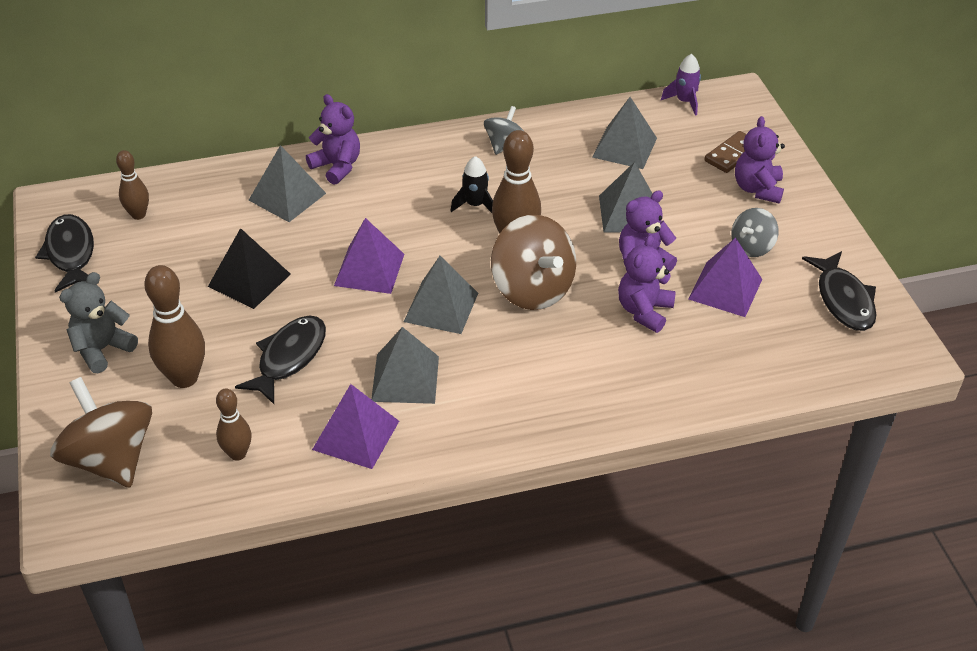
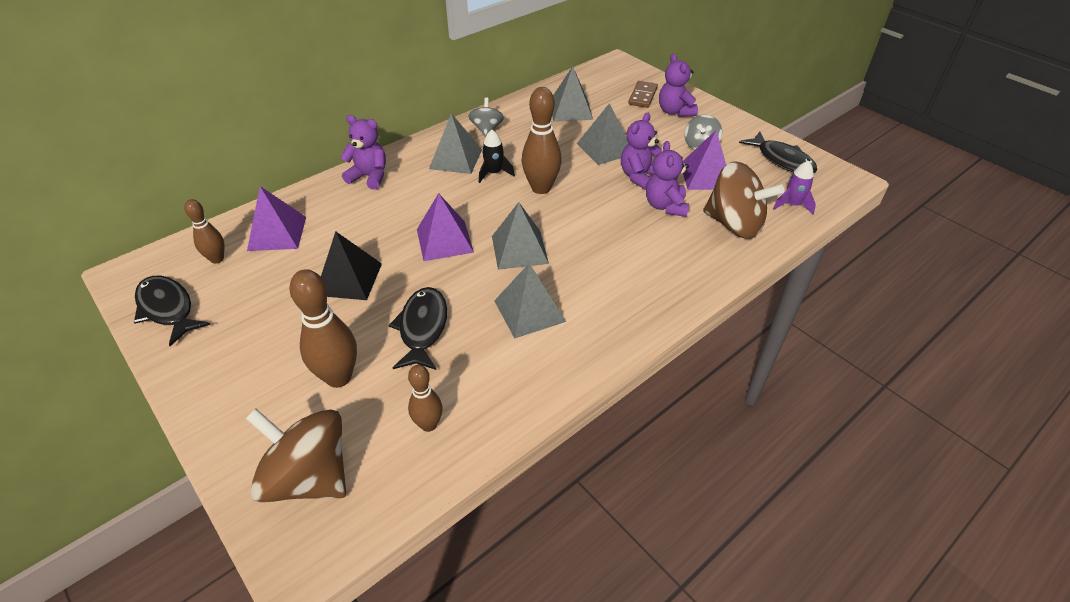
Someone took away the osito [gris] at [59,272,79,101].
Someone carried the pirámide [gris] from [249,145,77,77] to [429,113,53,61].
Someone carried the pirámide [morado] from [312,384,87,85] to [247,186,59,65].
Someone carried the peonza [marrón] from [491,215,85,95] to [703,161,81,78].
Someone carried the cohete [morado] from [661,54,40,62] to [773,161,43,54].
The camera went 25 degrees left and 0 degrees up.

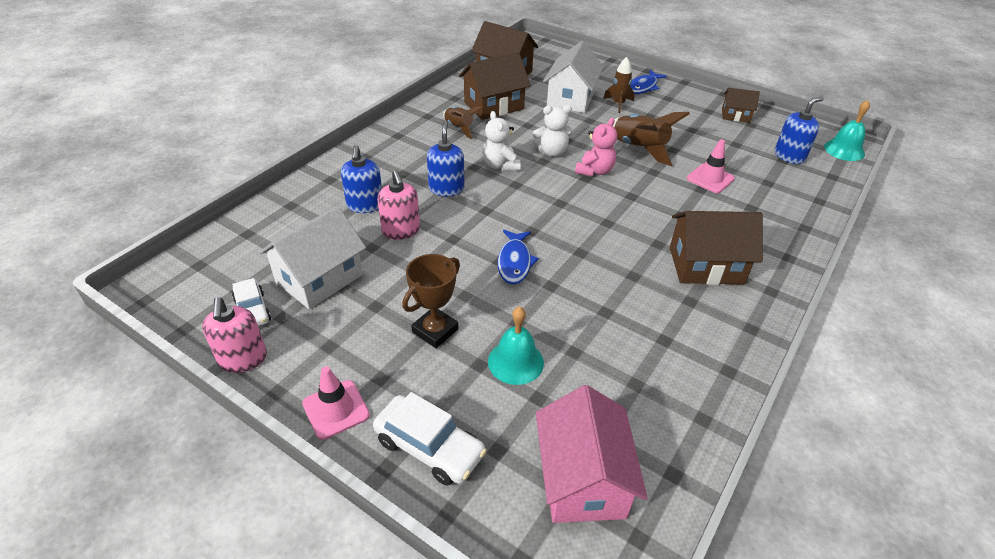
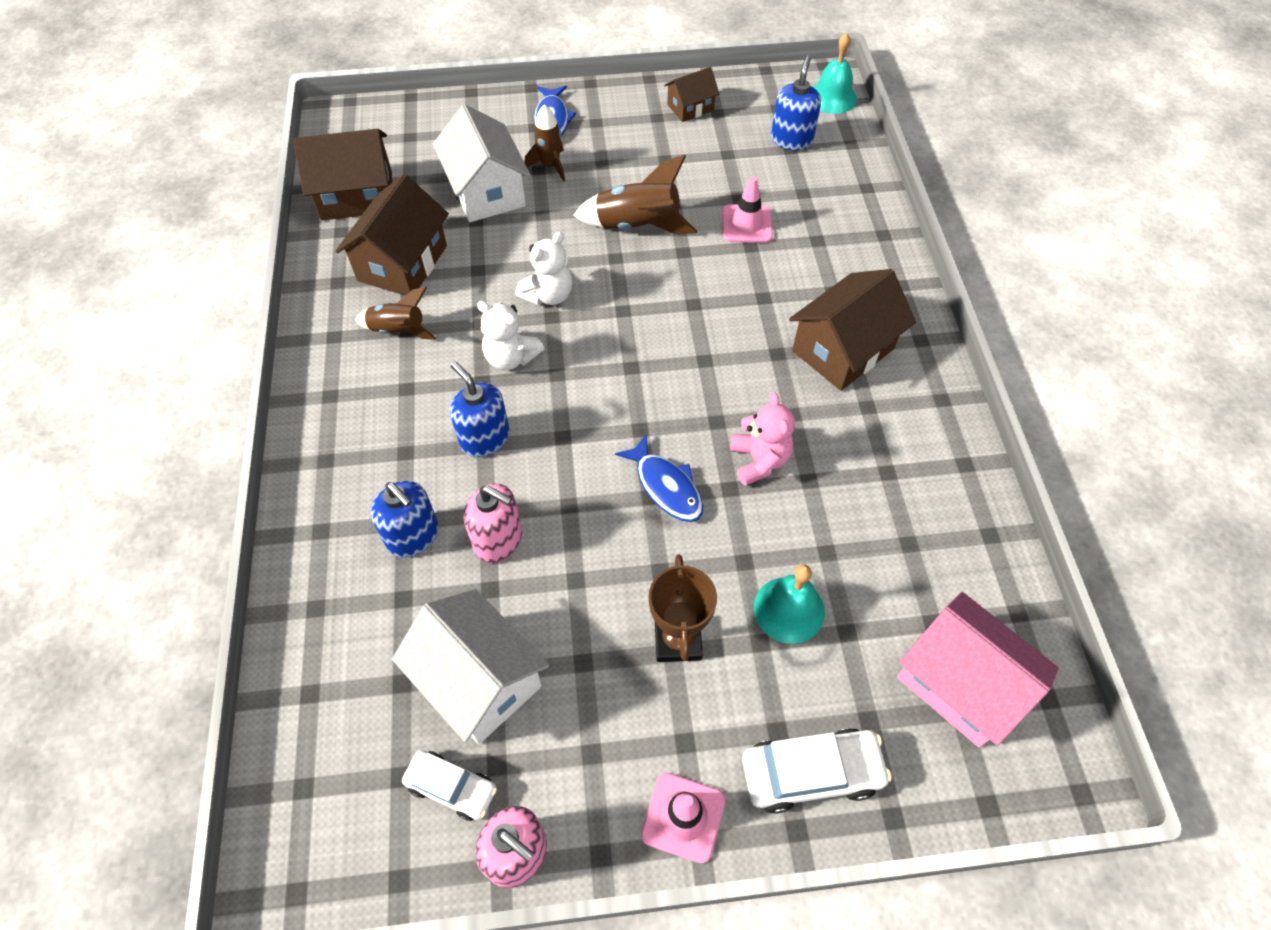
Someone carried the osito [rosa] from [575,118,42,58] to [730,392,65,94].
Someone rotated the casa [blanco] at [259,206,107,103] by 45 degrees counterclockwise.
The camera went 40 degrees left and 15 degrees up.

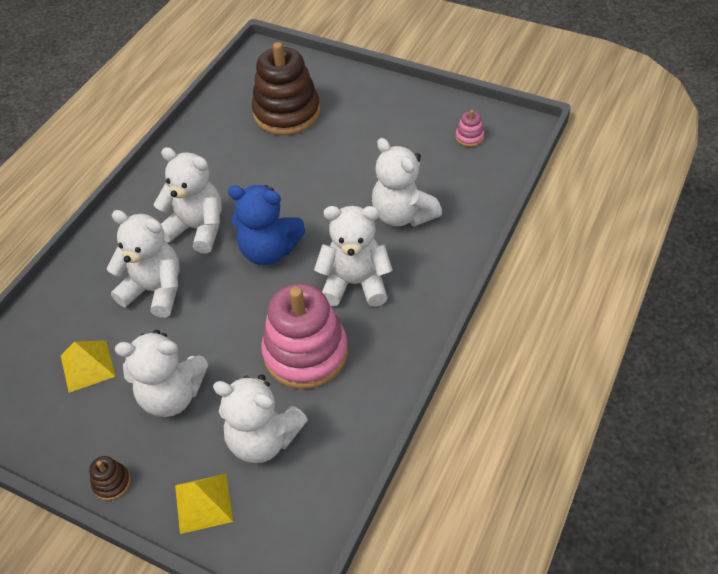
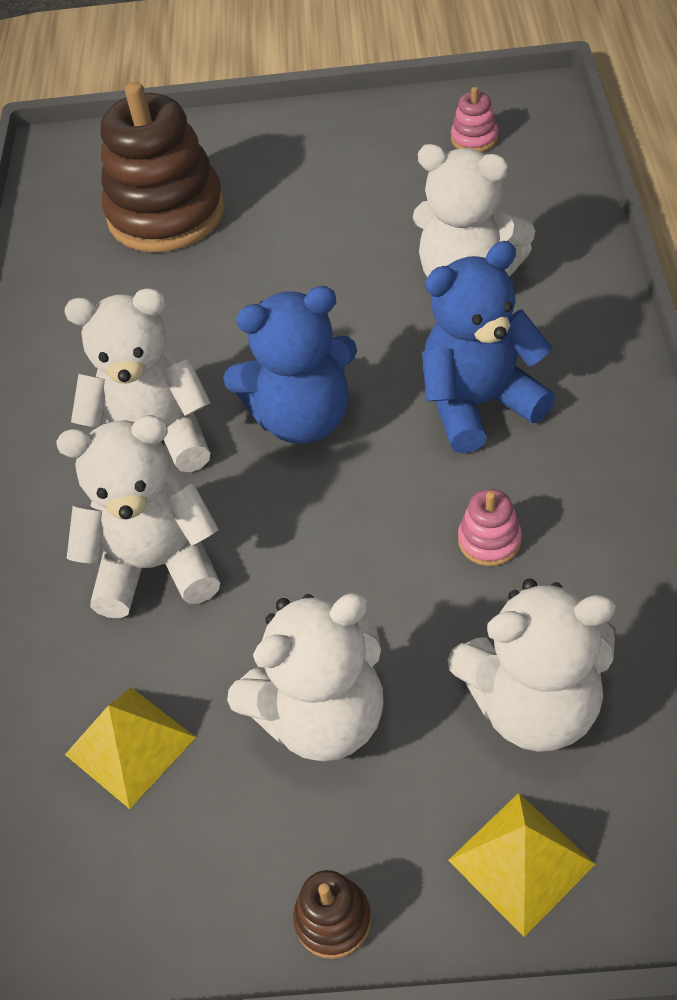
Someone repainted the osito [blanco] at [314,206,79,101], which became the osito [azul] at [422,241,133,213].
Someone scaled the juguete apilable [rosa] at [261,284,87,105] by 0.41.
The camera went 25 degrees left and 0 degrees up.

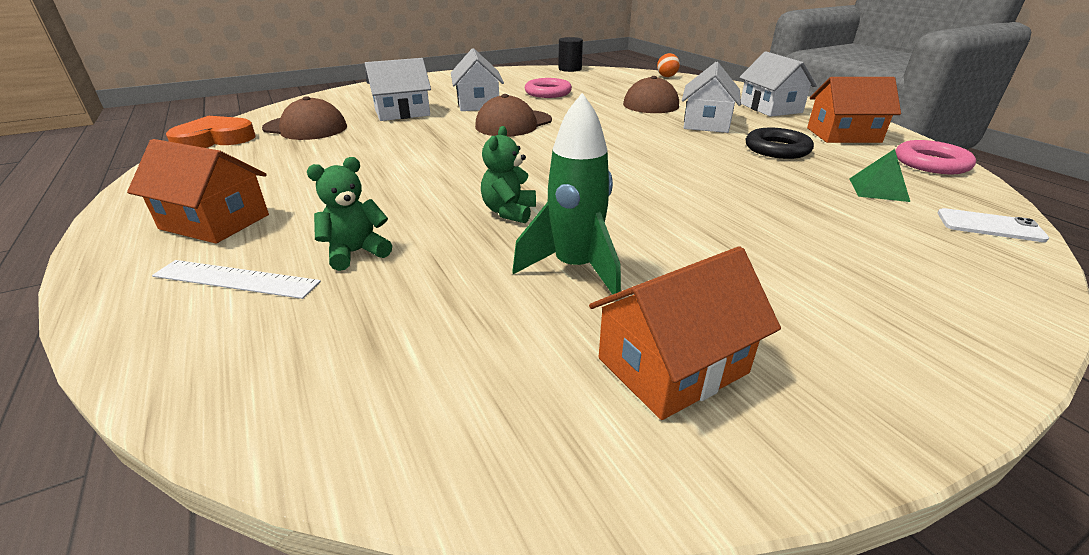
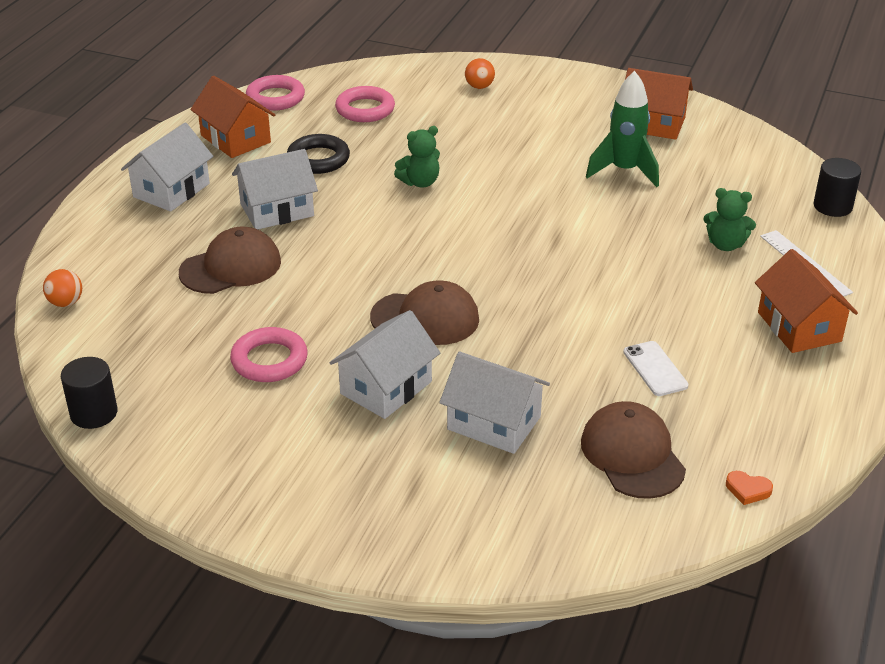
Someone put down the pelota [naranja] at [465,58,30,31].
Someone put down the cilindro [negro] at [814,158,47,59].
Someone carried the osito [verde] from [481,126,55,97] to [394,126,46,61].
Someone carried the móvil [blanco] from [938,208,111,34] to [623,341,65,55].
Someone swapped the pirámide [verde] at [849,149,61,53] for the anillo [rosa] at [335,86,60,36].
Someone scaled the corazón [naranja] at [166,116,90,32] by 0.44.
The camera went 130 degrees left and 5 degrees up.

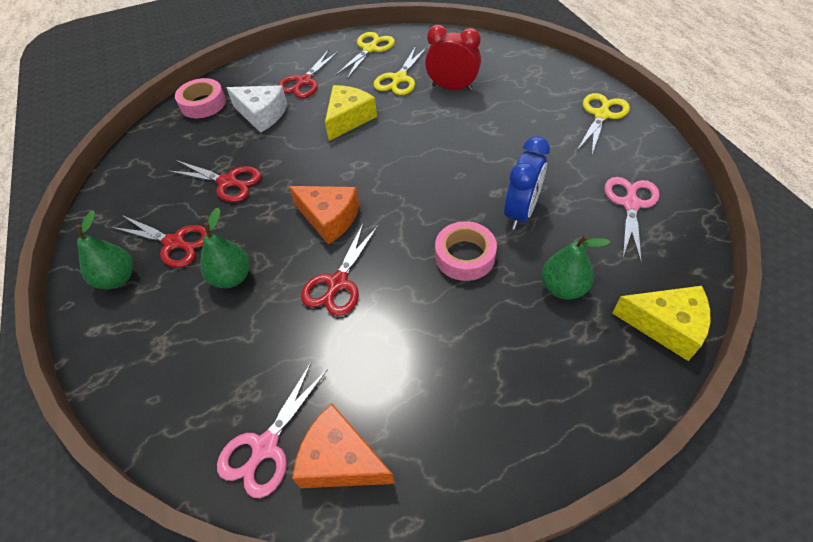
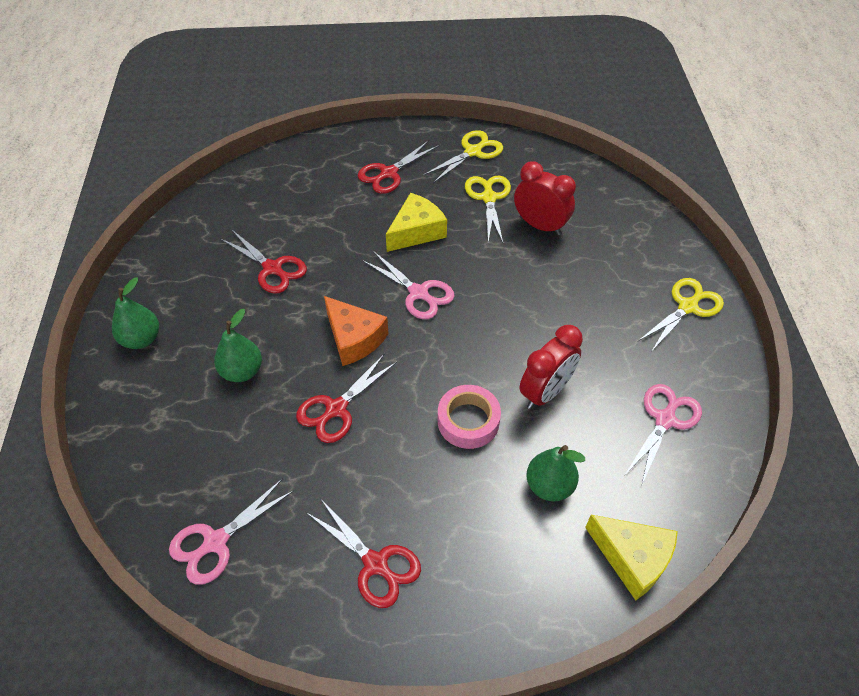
Someone took away the cinta adhesiva [rosa] at [175,78,51,40].
Someone took away the queso [blanco] at [226,85,61,48].
Someone took away the queso [naranja] at [292,403,103,85].
Someone put down the tijeras [rosa] at [362,251,92,68].
Someone carried the tijeras [rojo] from [111,215,96,53] to [306,498,115,110].
Someone repainted the despertador [azul] at [504,136,46,93], which became the despertador [rojo] at [519,325,64,84].
Someone rotated the tijeras [amarillo] at [373,46,54,49] by 135 degrees clockwise.
The camera went 15 degrees right and 0 degrees up.

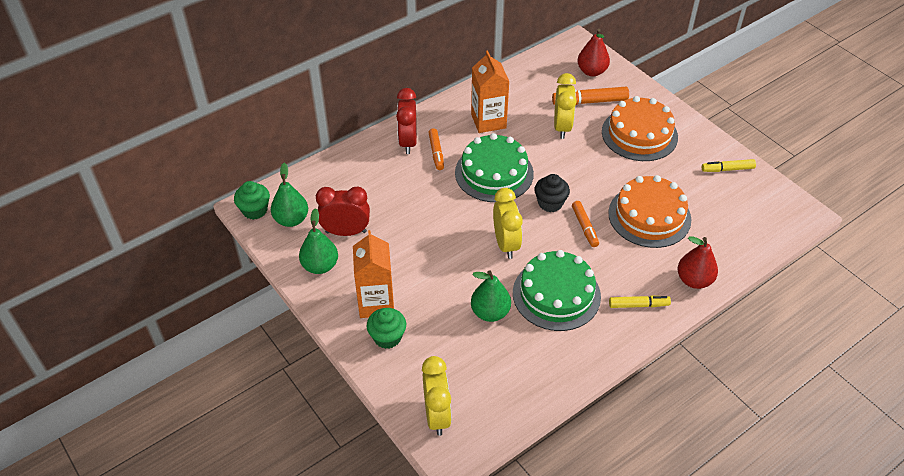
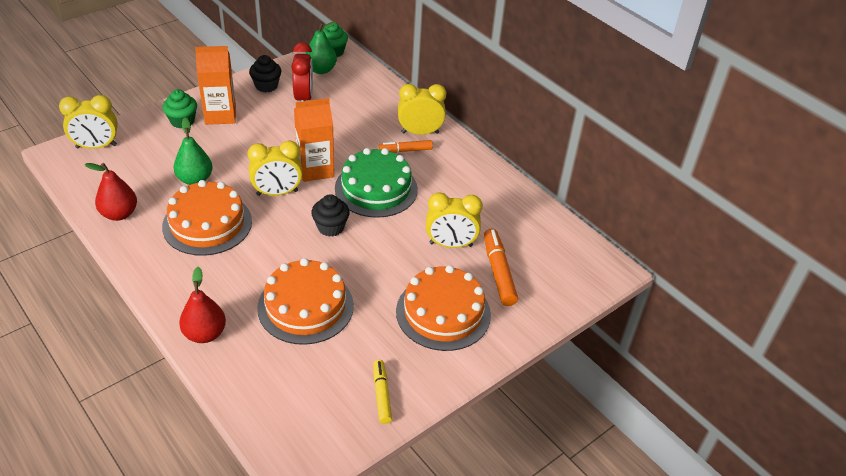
Someone took away the rotulador [naranja] at [572,201,27,46].
Someone took away the rotulador [amarillo] at [609,295,62,13].
Someone carried the cartón de leche [naranja] from [471,51,38,82] to [294,98,40,84].
Someone carried the pera [rojo] from [577,29,33,47] to [84,163,53,58].
Someone swapped the pera [verde] at [299,208,39,66] for the magdalena [negro] at [249,55,32,37].
Someone repainted the despertador [rojo] at [396,88,21,66], which became the despertador [amarillo] at [398,84,48,51].
Someone repainted the tarta [verde] at [513,250,88,81], which became the tarta [naranja] at [162,180,90,76].
The camera went 85 degrees right and 5 degrees down.

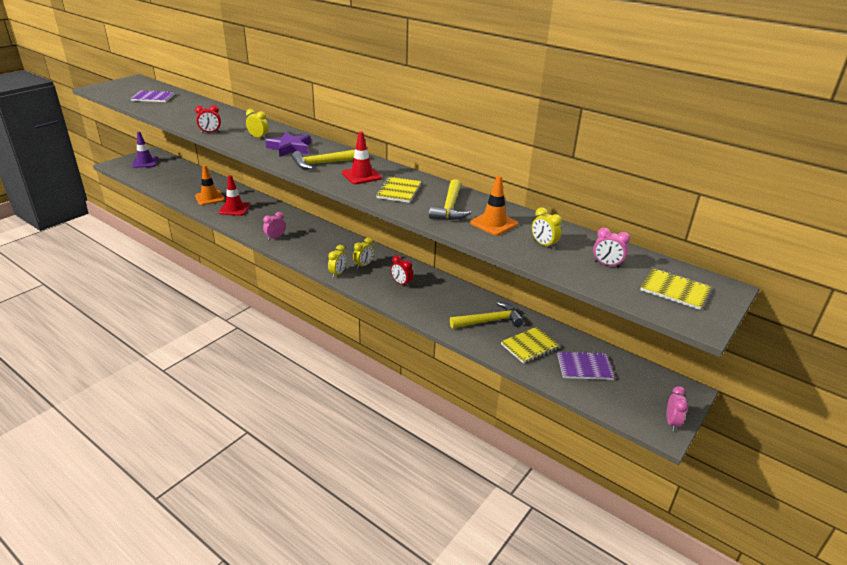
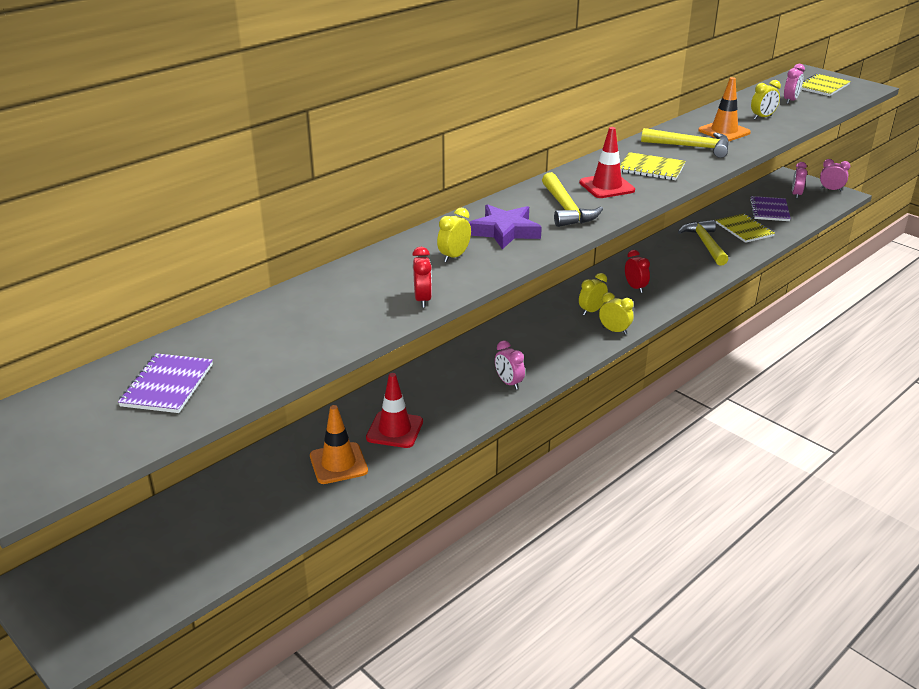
Someone took away the cono de tráfico [morado] at [132,132,27,36].
Someone put down the despertador [rosa] at [792,162,15,37].
Someone rotated the despertador [amarillo] at [353,237,21,32] by 90 degrees counterclockwise.
Someone rotated the despertador [rojo] at [391,255,22,32] by 75 degrees counterclockwise.
The camera went 80 degrees left and 0 degrees up.

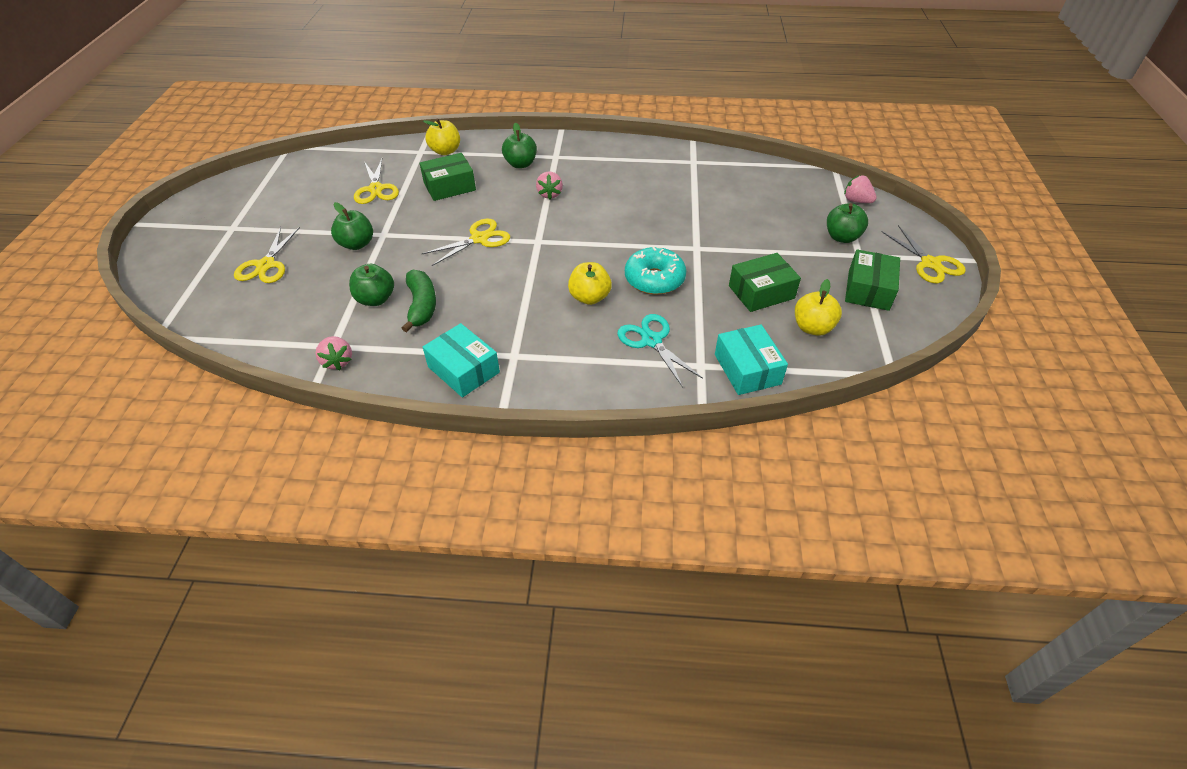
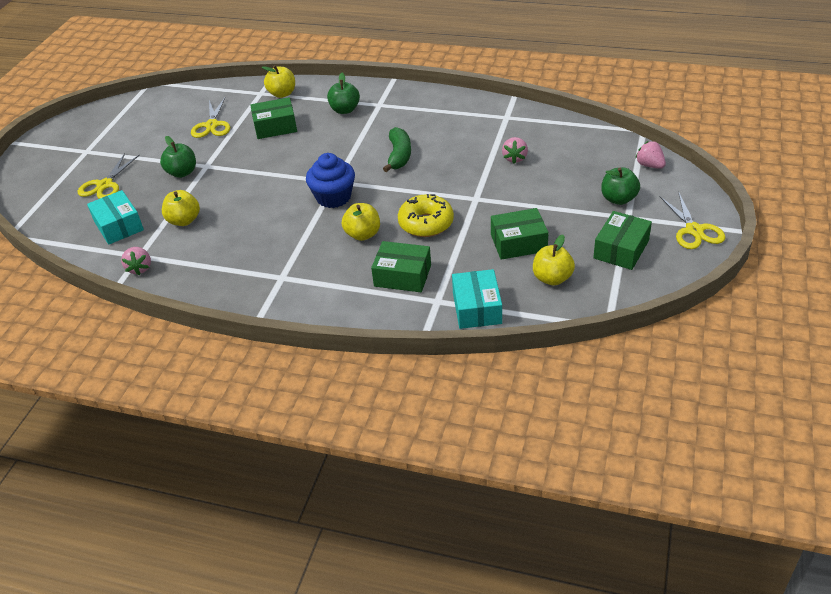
Someone took away the tijeras [amarillo] at [422,219,88,47].
Someone put down the magdalena [azul] at [306,153,49,55].
Someone carried the plátano [verde] from [402,269,34,64] to [383,127,28,45].
Someone carried the caja [turquesa] from [423,323,77,74] to [87,190,57,55].
Someone carried the fresa [rosa] from [536,171,27,28] to [502,137,26,27].
Someone swapped the tijeras [turquesa] at [617,314,86,73] for the caja [verde] at [371,241,60,51].
Someone repainted the manzana [verde] at [349,264,45,42], which became the manzana [amarillo] at [162,190,38,36].
Someone repainted the rosquilla [turquesa] at [625,246,61,49], which became the rosquilla [amarillo] at [398,194,56,43].
The camera went 15 degrees right and 5 degrees down.

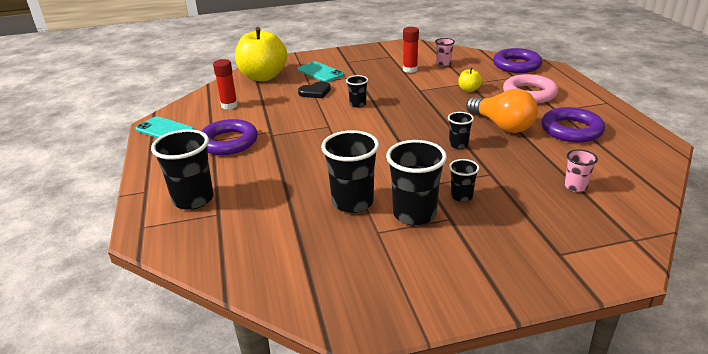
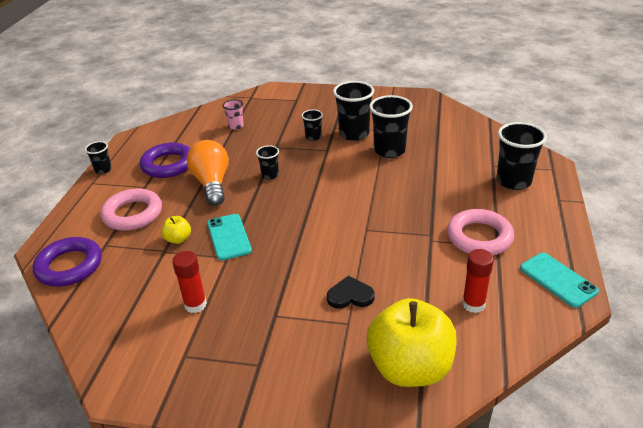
Someone took away the vaso [rosa] at [435,38,20,28].
Someone carried the móvil [turquesa] from [297,61,47,21] to [207,214,45,47].
Someone carried the vaso [negro] from [346,75,22,33] to [85,141,27,33].
Someone repainted the anillo [morado] at [201,119,57,36], which became the anillo [rosa] at [447,209,67,46].
The camera went 155 degrees left and 5 degrees up.

